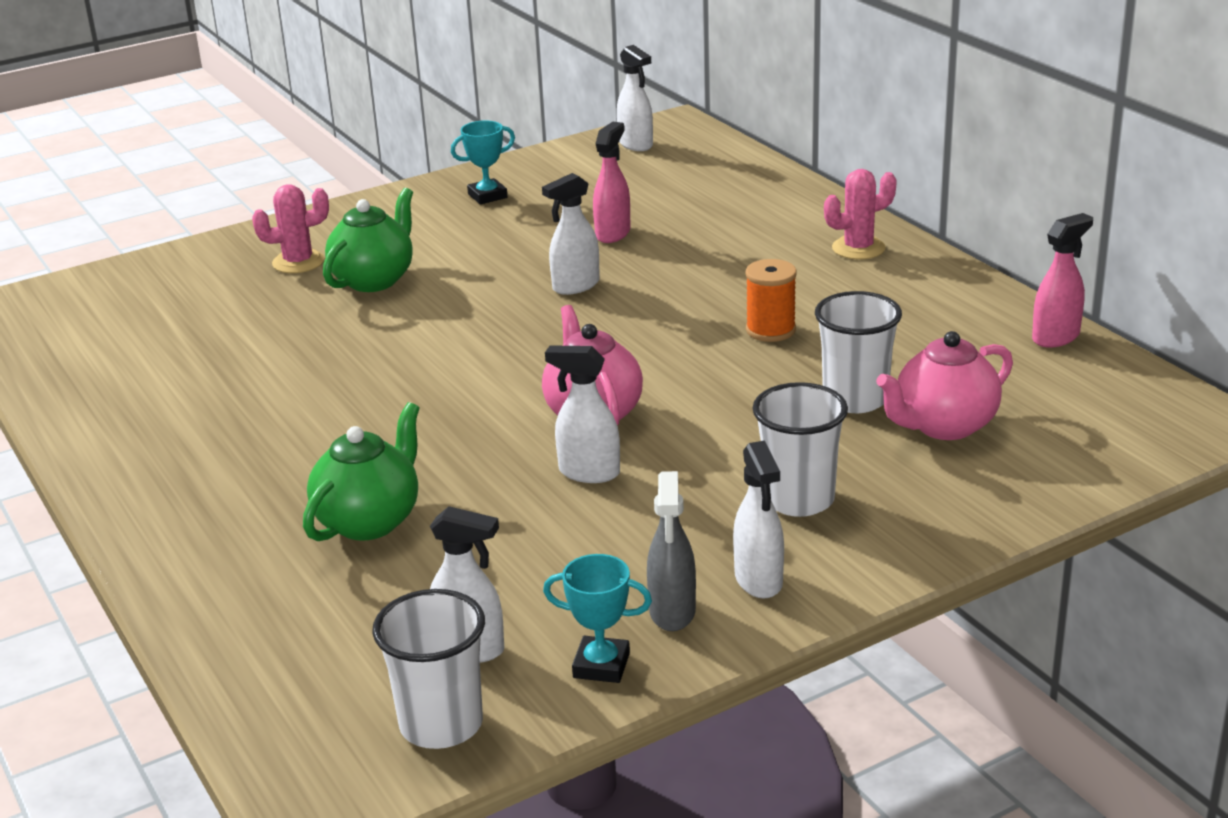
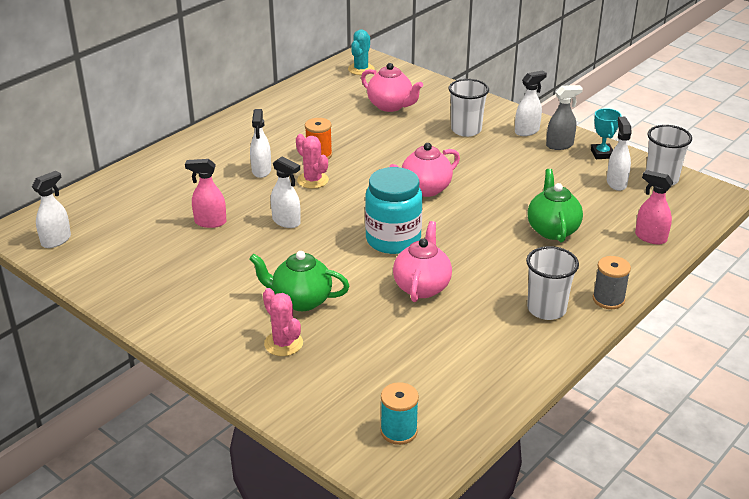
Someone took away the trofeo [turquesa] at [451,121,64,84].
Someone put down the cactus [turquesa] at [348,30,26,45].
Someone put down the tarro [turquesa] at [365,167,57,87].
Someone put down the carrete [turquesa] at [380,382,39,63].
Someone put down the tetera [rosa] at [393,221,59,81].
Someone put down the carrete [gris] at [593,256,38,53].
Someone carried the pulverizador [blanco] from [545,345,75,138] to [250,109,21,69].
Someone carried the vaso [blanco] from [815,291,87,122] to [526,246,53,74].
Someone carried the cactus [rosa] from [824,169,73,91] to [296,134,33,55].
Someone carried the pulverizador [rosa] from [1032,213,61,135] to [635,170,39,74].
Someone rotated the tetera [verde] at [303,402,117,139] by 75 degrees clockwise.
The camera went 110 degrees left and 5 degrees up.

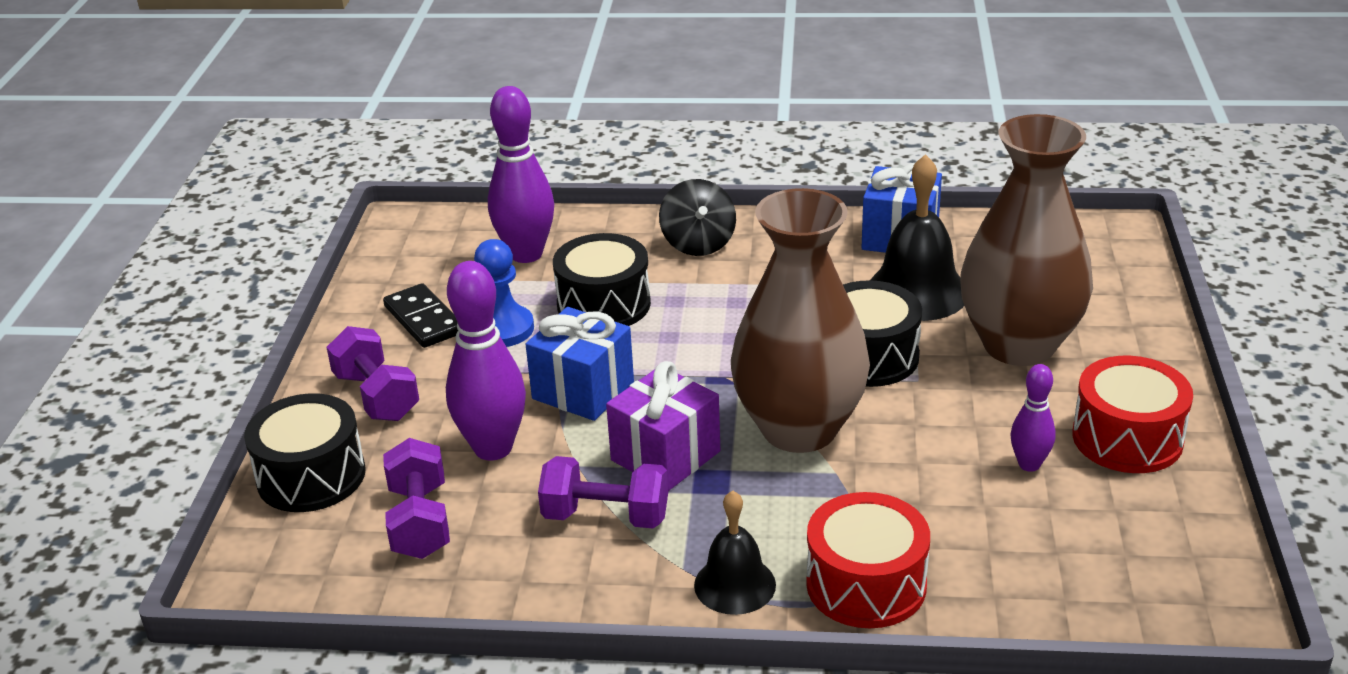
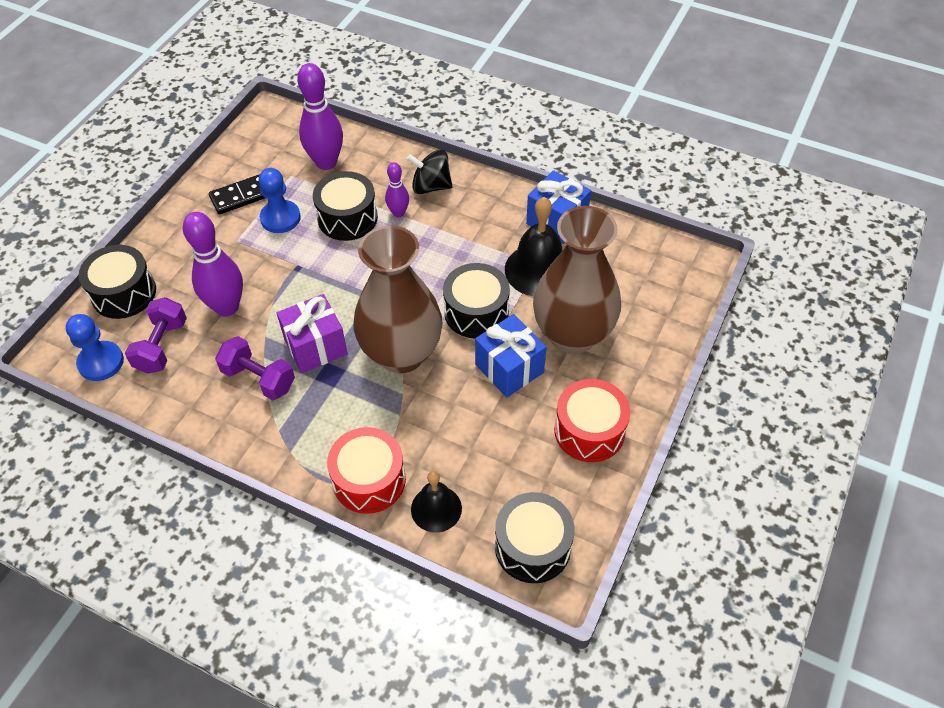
Someone took away the mancuerna [morado] at [326,326,93,95].
Someone put down the peón [azul] at [66,314,58,67].
Someone put down the tambor [negro] at [495,492,80,91].
Someone carried the regalo [azul] from [526,307,108,114] to [475,314,72,83].
Someone carried the campana [negro] from [694,490,82,125] to [411,471,51,62].
Someone carried the bolo [morado] from [1010,364,46,108] to [385,162,24,55].
Someone rotated the ficha de dominó [negro] at [383,283,75,65] by 75 degrees clockwise.
Someone rotated the peonza [negro] at [659,179,77,77] by 90 degrees clockwise.
The camera went 20 degrees right and 20 degrees up.

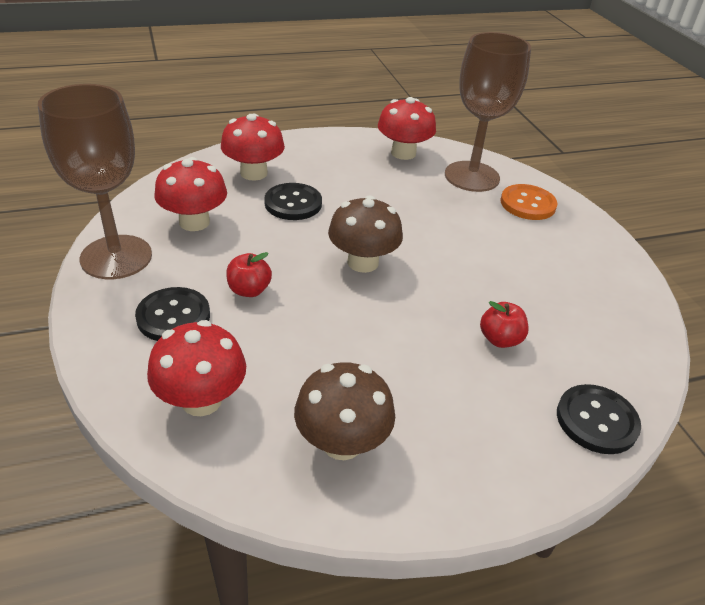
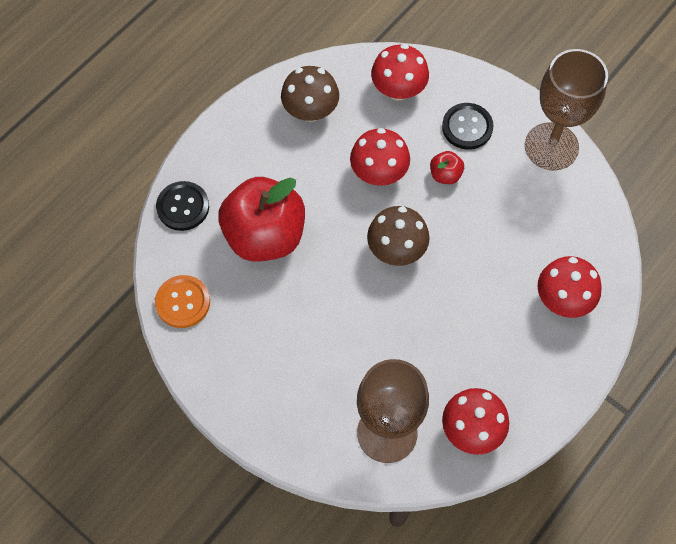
Someone took away the botón [negro] at [264,183,58,37].
Someone carried the seta [rojo] from [155,157,72,74] to [350,128,60,58].
Someone carried the botón [naranja] from [500,184,58,36] to [155,275,55,53].
Someone scaled the manzana [rojo] at [480,301,49,47] by 2.43.
The camera went 150 degrees right and 25 degrees up.

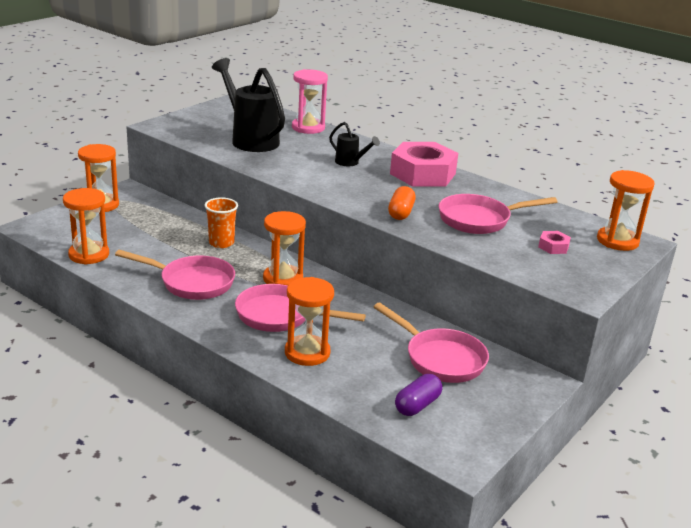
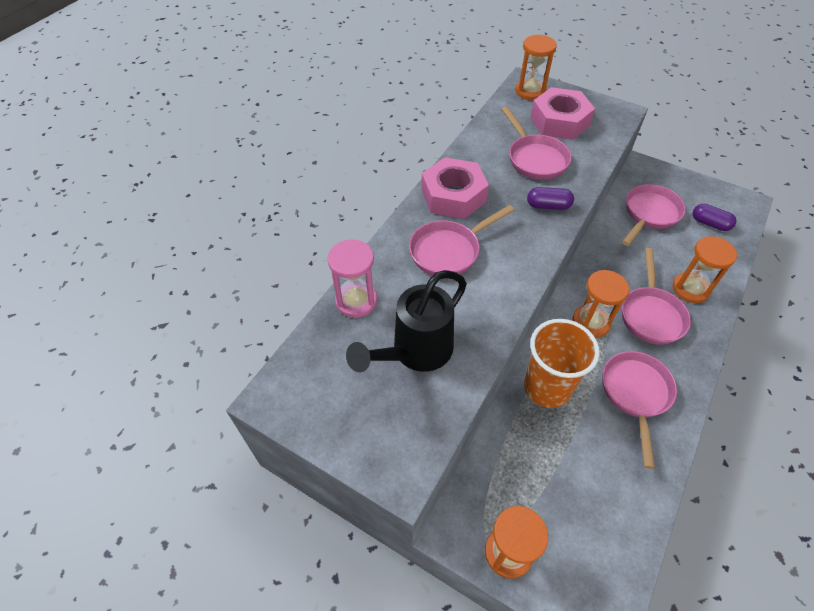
Someone took away the reloj de arena [naranja] at [63,188,46,77].
Someone swapped the regadera [negro] at [329,122,51,44] for the sartén [rosa] at [409,205,106,70].
Someone repainted the cápsula [naranja] at [388,186,28,34], which became the cápsula [morado] at [527,187,47,23].
Someone scaled the vaso [naranja] at [205,197,33,51] by 1.74.
Someone scaled the tuerca [rosa] at [538,231,33,23] by 2.41.
The camera went 95 degrees left and 25 degrees up.

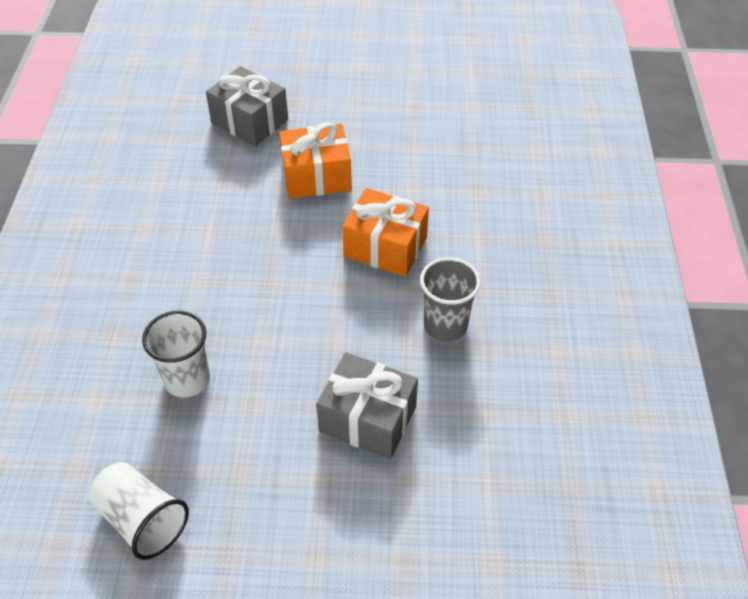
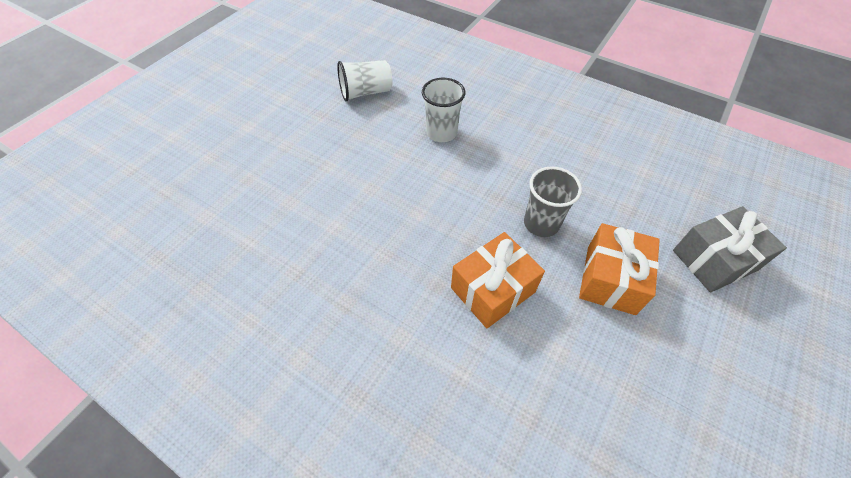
Someone took away the regalo [gris] at [316,352,102,107].
Someone carried the vaso [gris] from [420,257,61,85] to [524,166,58,71].
The camera went 120 degrees right and 5 degrees up.

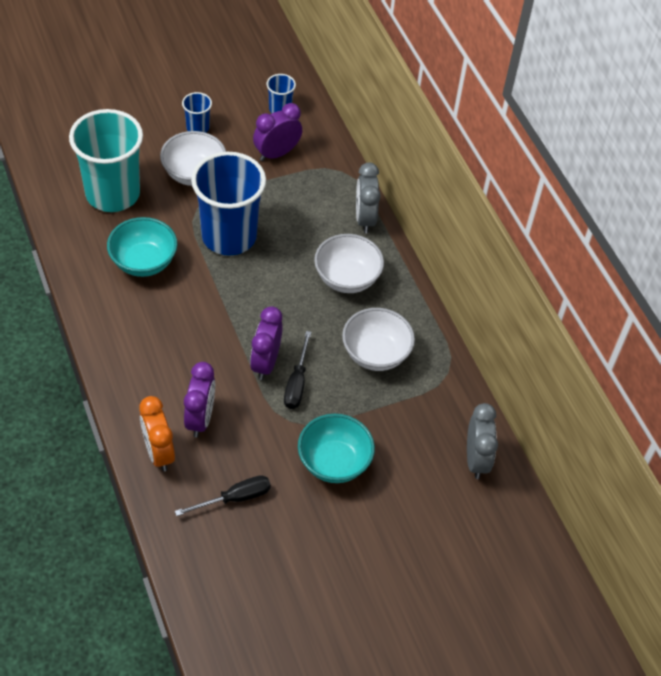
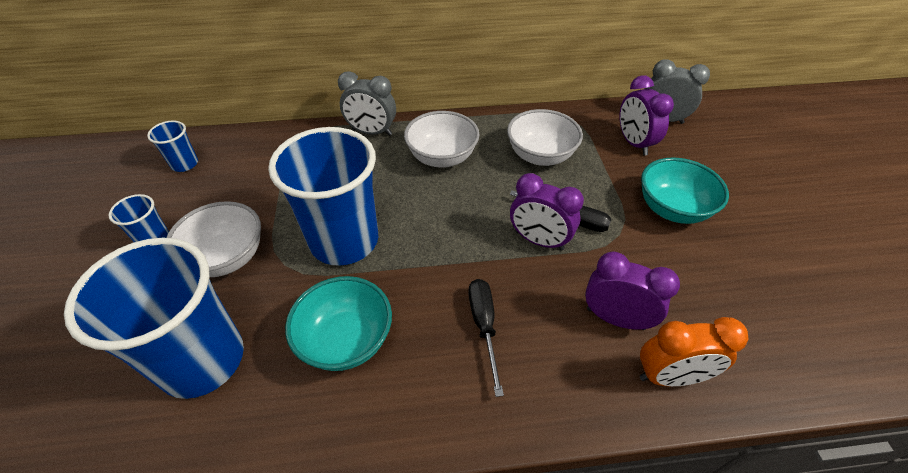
Someone carried the destornillador [negro] from [175,475,96,41] to [468,279,36,118].
Someone carried the despertador [morado] from [253,103,49,58] to [620,75,54,80].
Someone repainted the vaso [turquesa] at [69,109,74,103], which became the vaso [azul] at [64,238,180,161].
The camera went 70 degrees left and 5 degrees down.

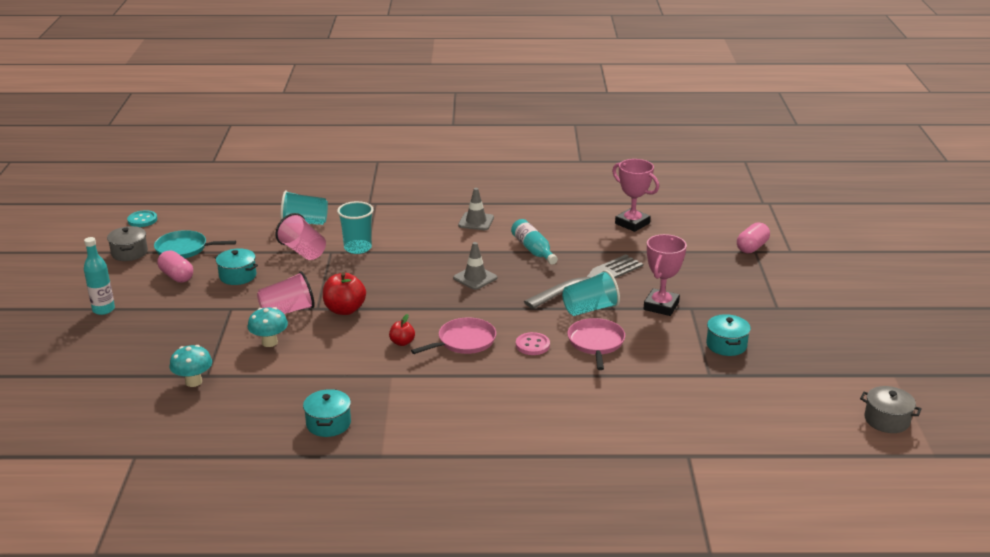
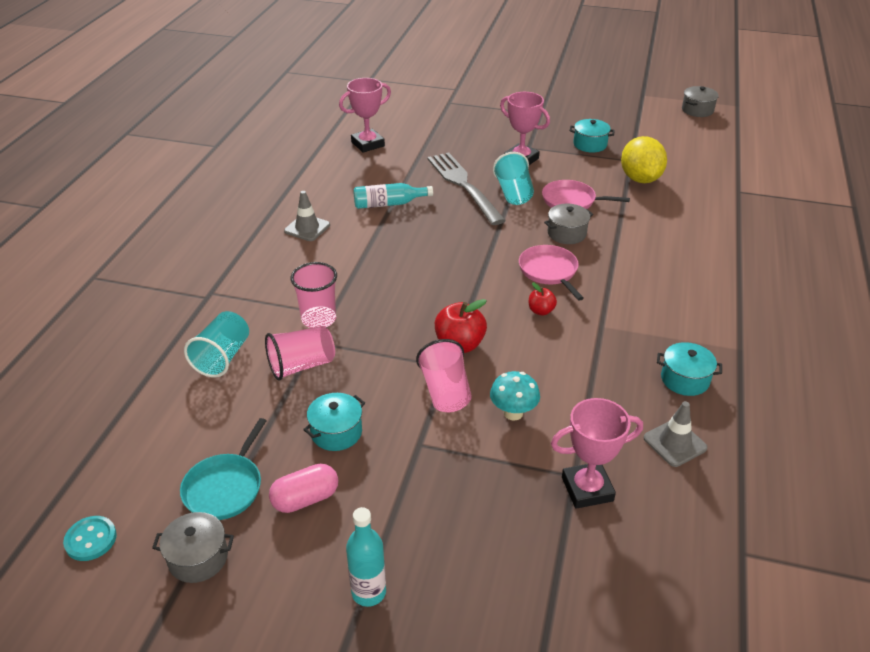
Someone took away the cápsula [rosa] at [737,222,33,31].
Someone put down the limón [amarillo] at [621,136,46,47].
Someone carried the cono de tráfico [gris] from [453,242,44,48] to [644,401,64,66].
Someone swapped the seta [turquesa] at [169,345,43,42] for the trofeo [rosa] at [551,398,92,111].
Someone swapped the botón [rosa] at [516,332,34,23] for the olla [gris] at [544,204,49,40].
Someone repainted the vaso [turquesa] at [337,201,37,53], which became the vaso [rosa] at [290,262,47,66].
The camera went 75 degrees left and 10 degrees up.

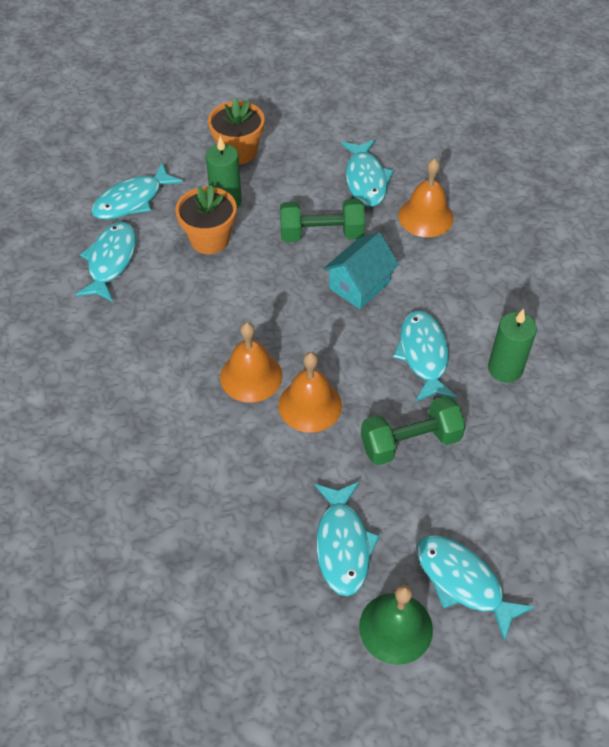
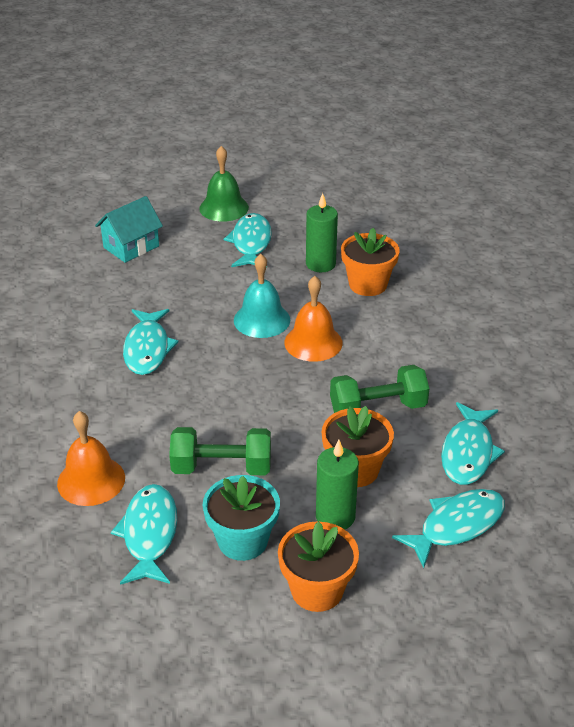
Someone took away the pez [turquesa] at [417,535,117,107].
Someone put down the maceta [turquesa] at [202,475,78,86].
Someone put down the maceta [naranja] at [341,228,59,68].
Someone carried the casa [turquesa] from [323,232,76,77] to [95,196,68,67].
Someone carried the mancuerna [verde] from [361,396,105,69] to [330,365,100,48].
Someone carried the vela [verde] from [488,309,49,74] to [306,193,32,79].
Someone repainted the campana [naranja] at [278,352,64,81], which became the campana [turquesa] at [234,254,56,84].
The camera went 175 degrees left and 15 degrees down.

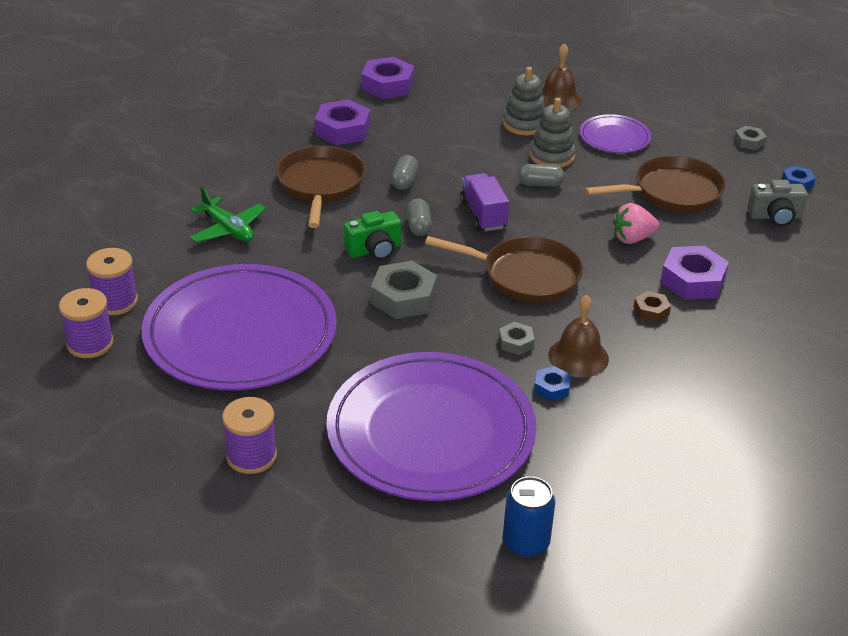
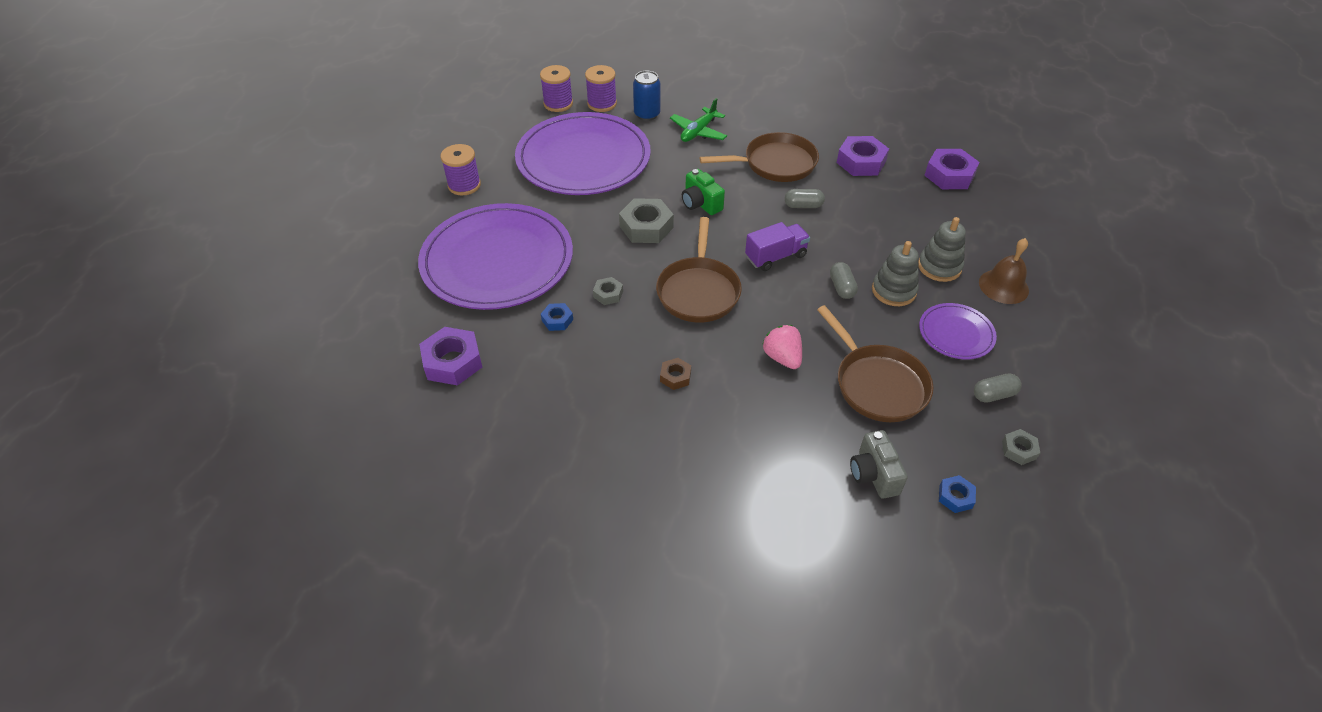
Someone took away the campana [marrón] at [548,295,61,82].
Someone carried the cápsula [gris] from [407,198,25,38] to [974,374,48,29].
Someone carried the lata [azul] from [503,476,52,82] to [633,71,27,50].
Someone carried the tuerca [morado] from [660,246,69,54] to [419,327,63,59].
The camera went 80 degrees right and 10 degrees up.

